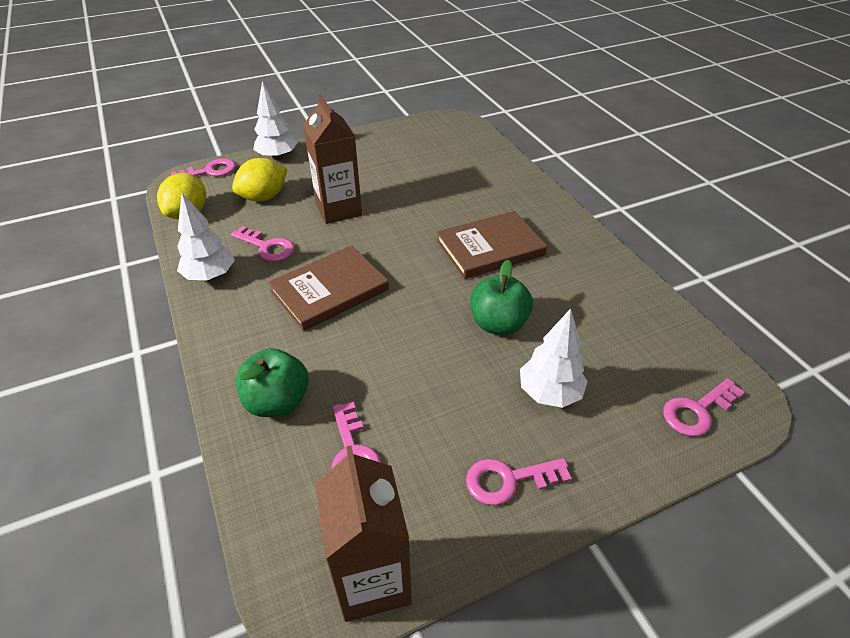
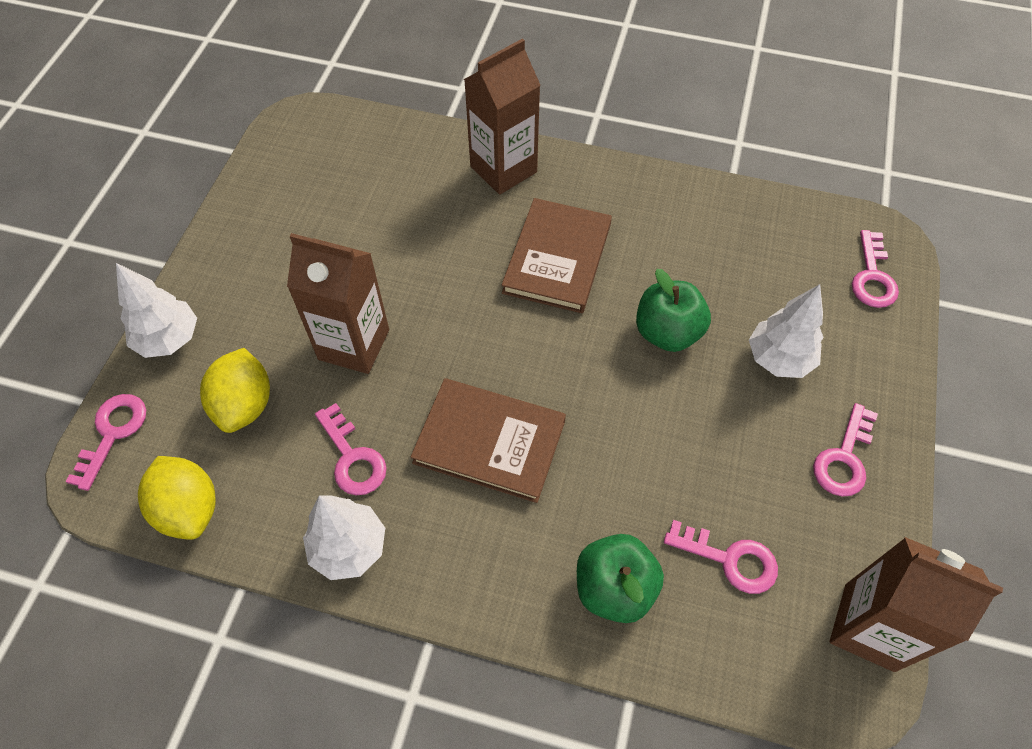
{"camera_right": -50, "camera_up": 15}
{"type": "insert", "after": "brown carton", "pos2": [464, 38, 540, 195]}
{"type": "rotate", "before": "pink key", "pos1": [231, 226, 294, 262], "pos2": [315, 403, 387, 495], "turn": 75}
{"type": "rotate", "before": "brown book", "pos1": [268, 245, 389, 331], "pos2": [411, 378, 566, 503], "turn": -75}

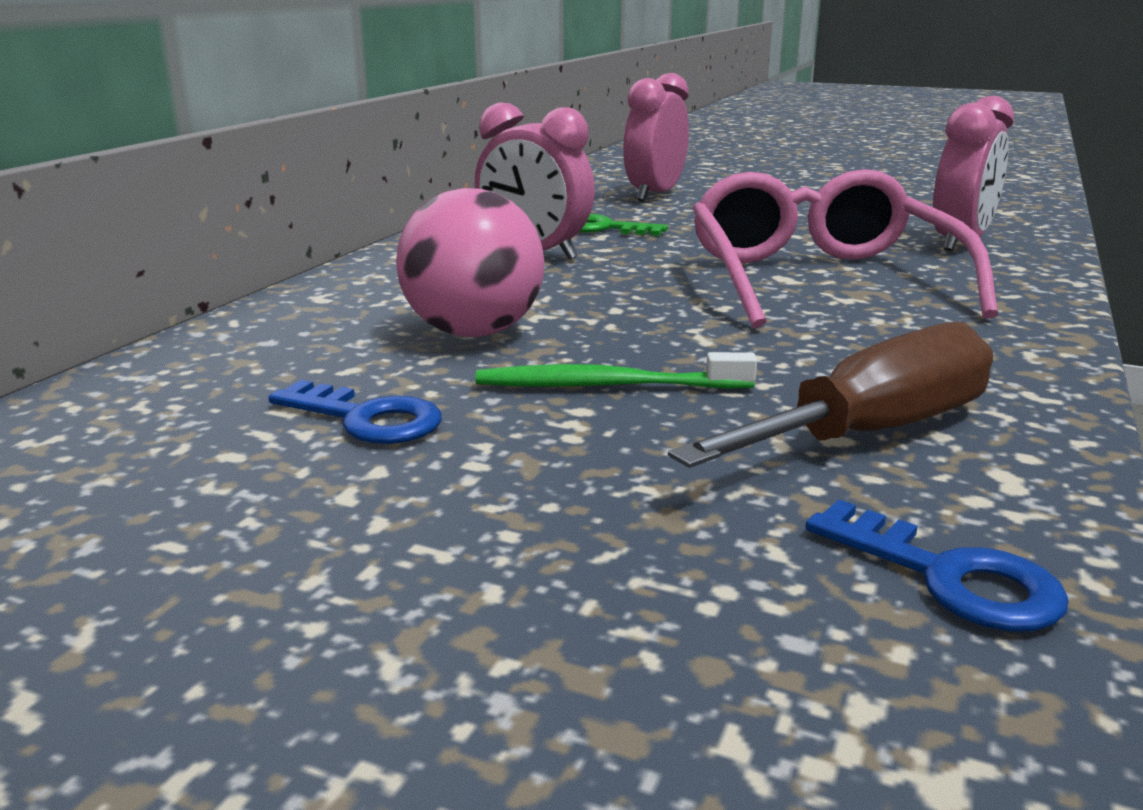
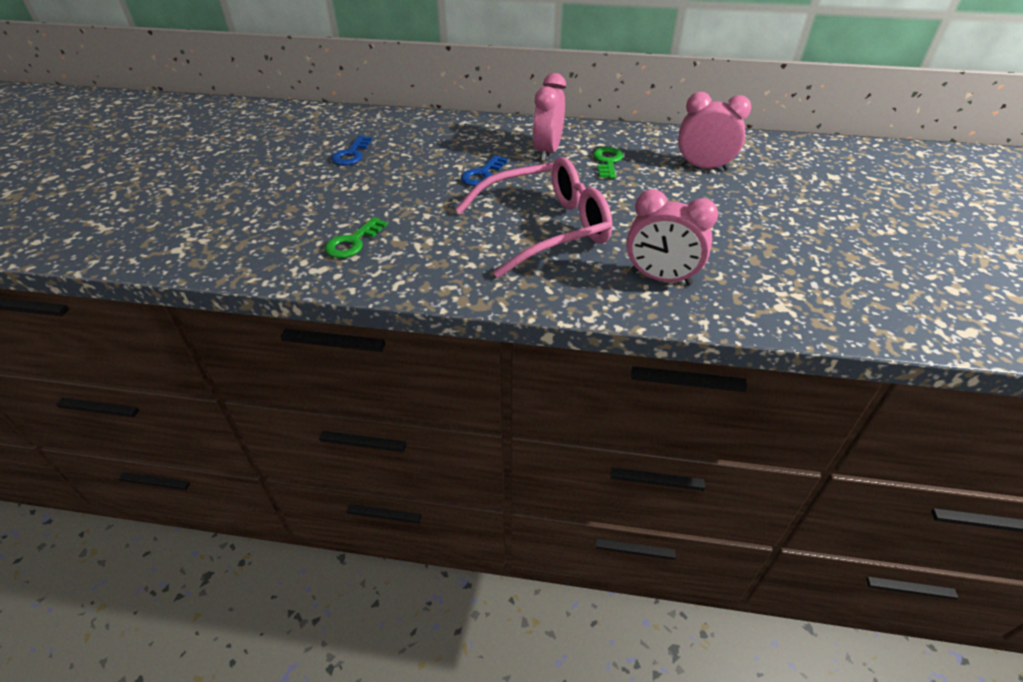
{"camera_right": 75, "camera_up": 20}
{"type": "delete", "before": "pink ball", "pos1": [396, 188, 545, 337]}
{"type": "delete", "before": "green toothbrush", "pos1": [475, 352, 757, 389]}
{"type": "move", "before": "blue key", "pos1": [805, 500, 1069, 632], "pos2": [461, 155, 508, 186]}
{"type": "replace", "before": "brown screwdriver", "after": "green key", "pos1": [668, 322, 993, 468], "pos2": [325, 217, 388, 258]}

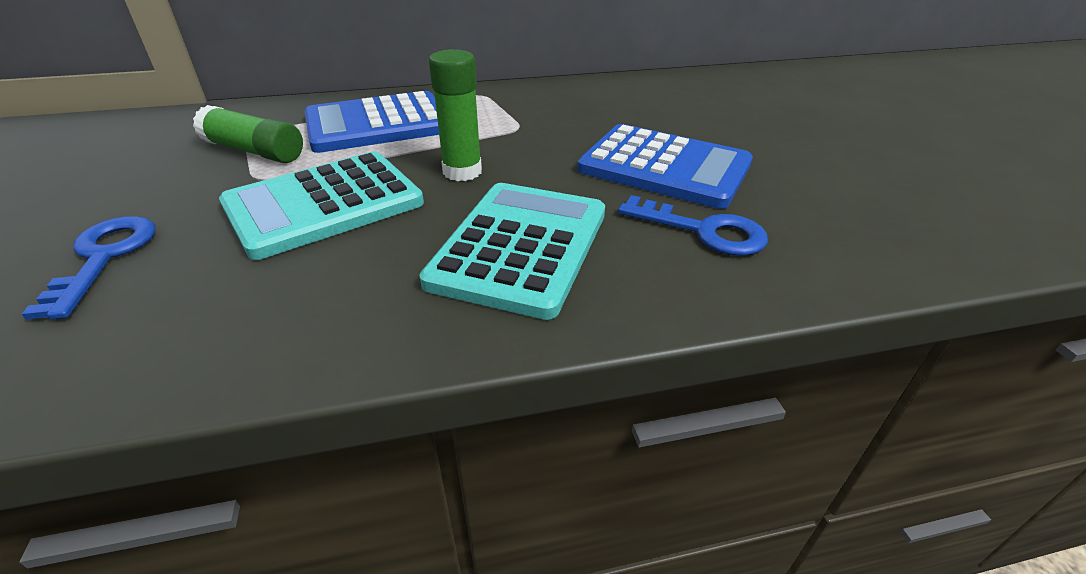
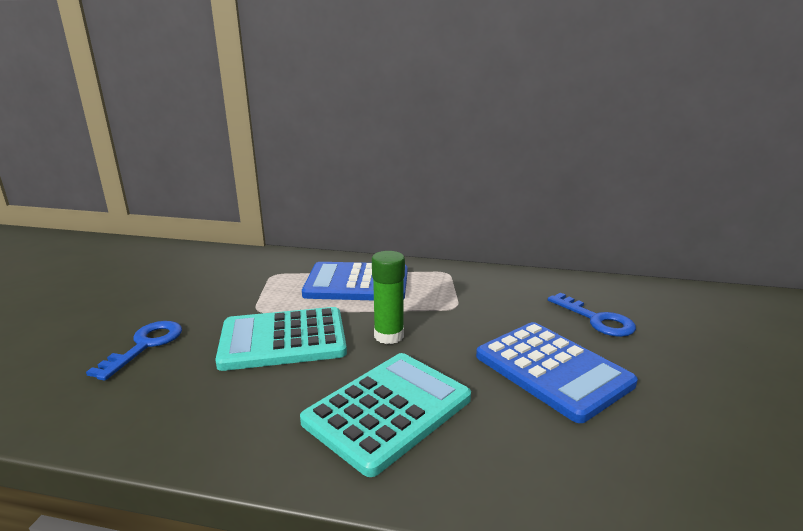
{"camera_right": 25, "camera_up": -15}
{"type": "delete", "before": "green glue stick", "pos1": [193, 105, 303, 163]}
{"type": "move", "before": "blue key", "pos1": [618, 195, 768, 256], "pos2": [548, 292, 636, 337]}

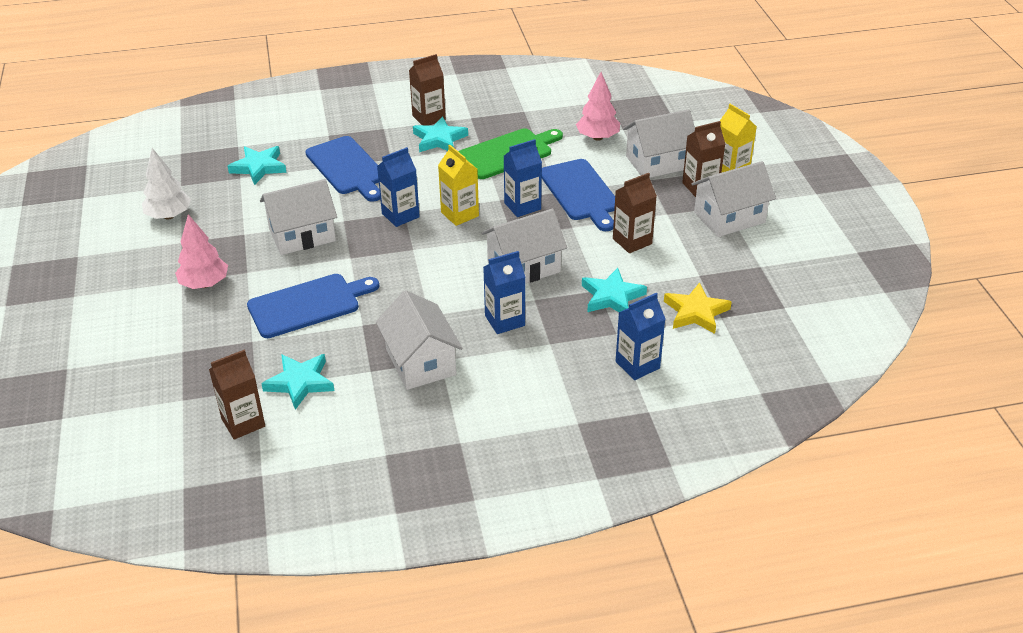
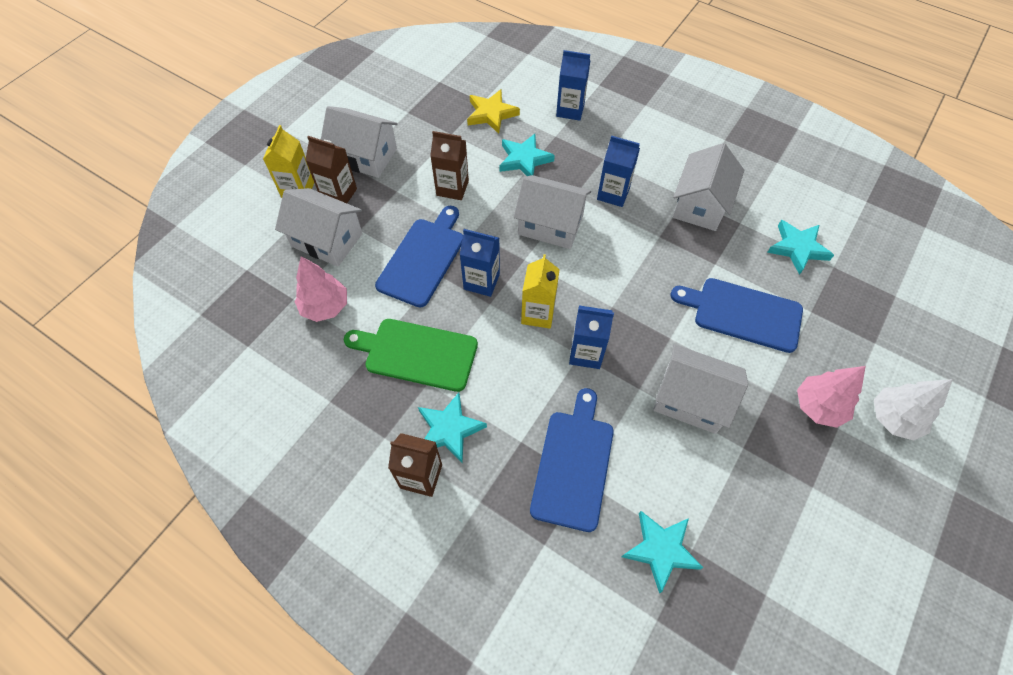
{"camera_right": -135, "camera_up": 20}
{"type": "delete", "before": "brown carton", "pos1": [209, 350, 265, 440]}
{"type": "move", "before": "white tree", "pos1": [142, 148, 191, 219], "pos2": [874, 379, 953, 440]}

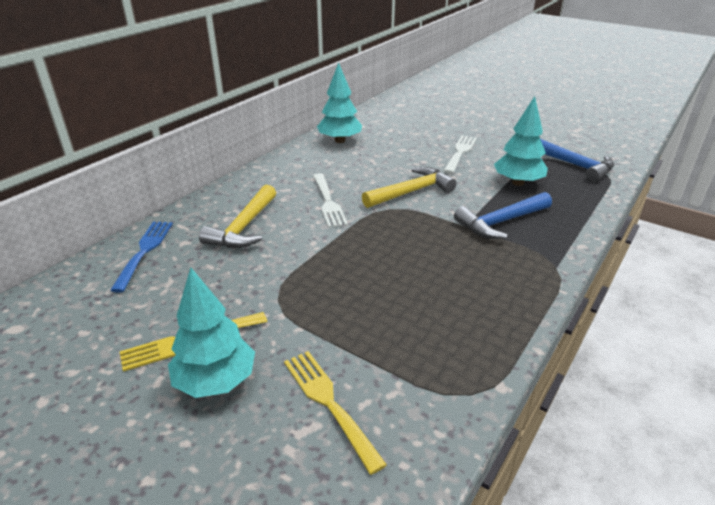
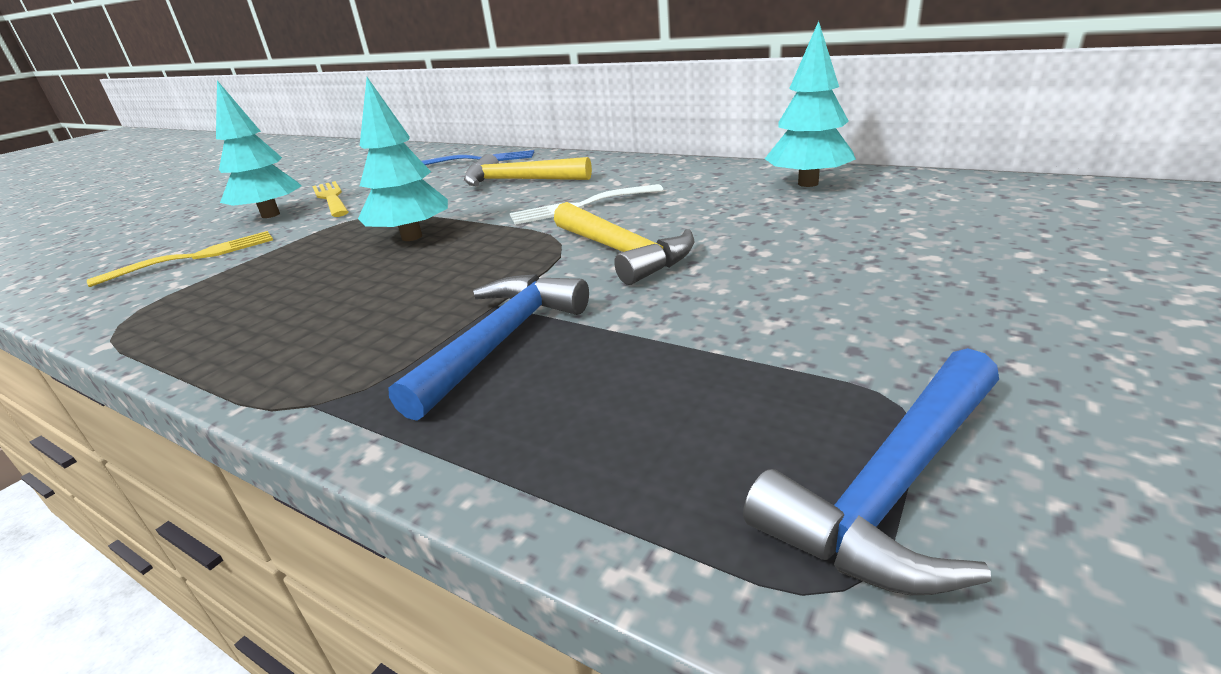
{"camera_right": 90, "camera_up": -5}
{"type": "delete", "before": "white fork", "pos1": [444, 135, 477, 174]}
{"type": "move", "before": "turquoise tree", "pos1": [494, 96, 548, 186], "pos2": [358, 77, 448, 241]}
{"type": "rotate", "before": "blue hammer", "pos1": [454, 192, 552, 239], "pos2": [388, 274, 589, 421], "turn": 60}

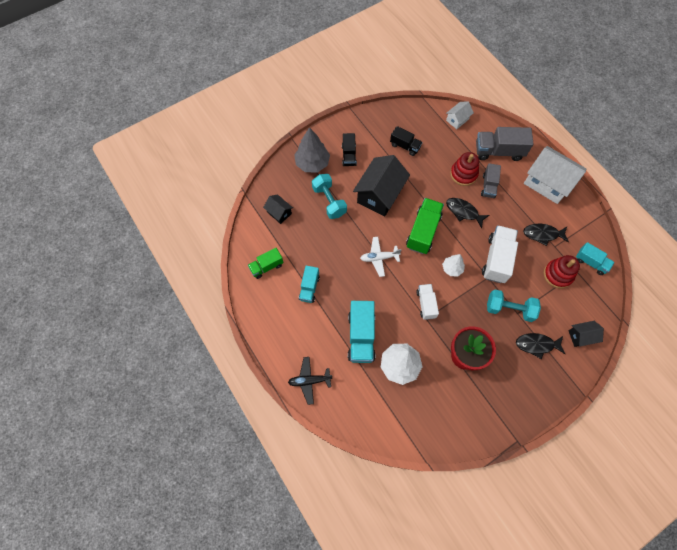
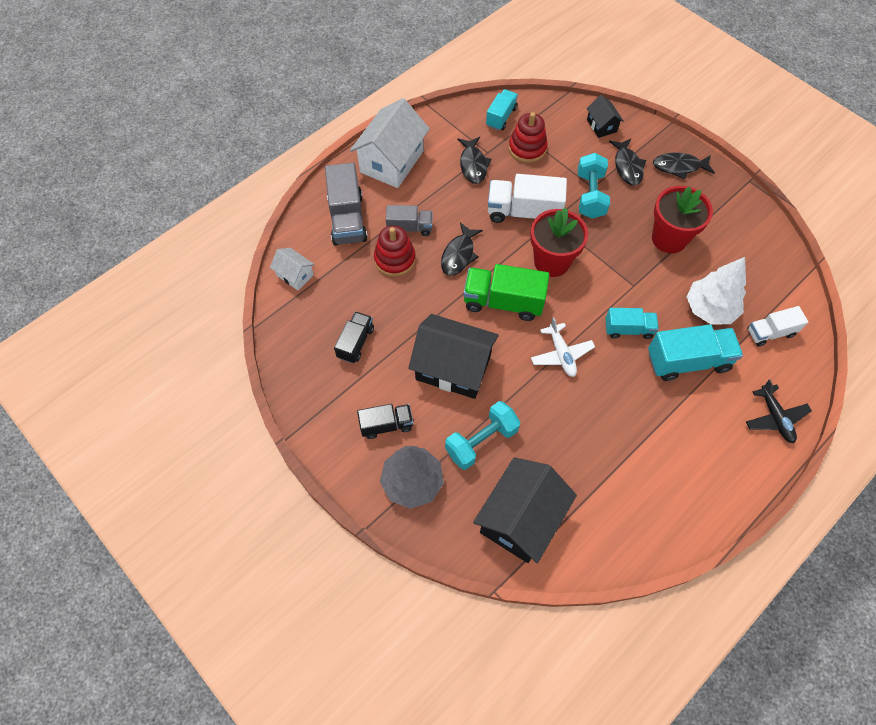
{"camera_right": -100, "camera_up": -5}
{"type": "delete", "before": "green truck", "pos1": [248, 248, 284, 279]}
{"type": "insert", "after": "black fish", "pos2": [653, 152, 715, 179]}
{"type": "move", "before": "turquoise truck", "pos1": [299, 266, 320, 303], "pos2": [605, 308, 659, 339]}
{"type": "move", "before": "white truck", "pos1": [416, 284, 439, 320], "pos2": [747, 306, 808, 346]}
{"type": "replace", "before": "white tree", "after": "red flower pot", "pos1": [442, 254, 465, 276], "pos2": [530, 207, 588, 277]}
{"type": "resize", "before": "black house", "pos1": [263, 194, 293, 224], "pos2": [473, 457, 577, 563], "scale": 2.01}

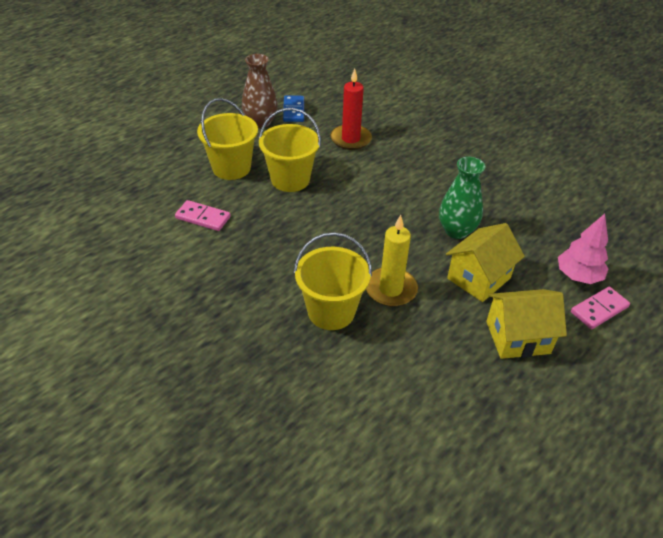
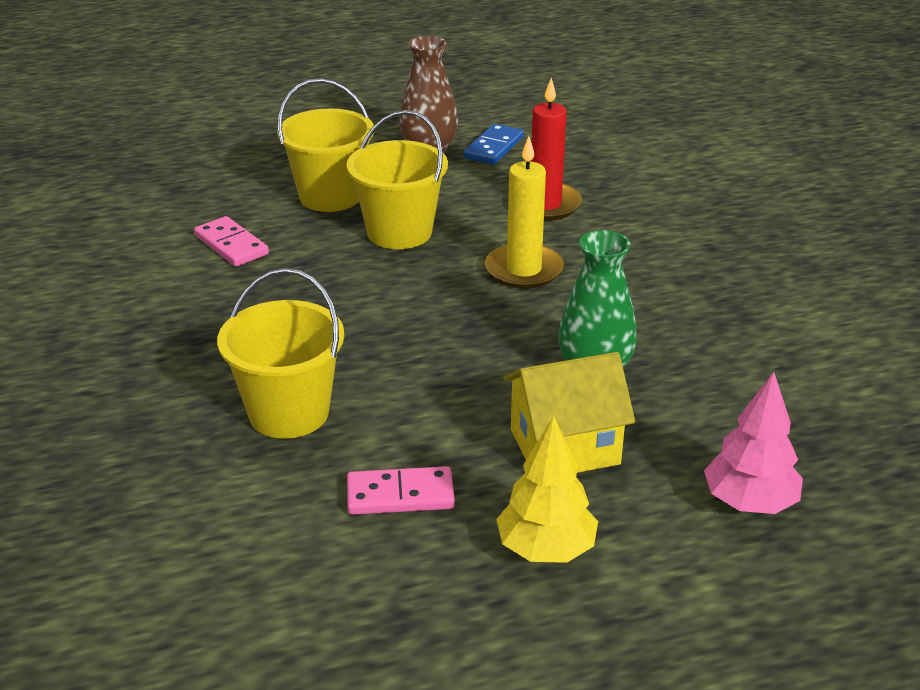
{"camera_right": 30, "camera_up": -10}
{"type": "move", "before": "yellow candle", "pos1": [366, 215, 418, 307], "pos2": [485, 136, 564, 289]}
{"type": "move", "before": "pink domino", "pos1": [571, 287, 630, 329], "pos2": [347, 466, 455, 515]}
{"type": "replace", "before": "yellow house", "after": "yellow tree", "pos1": [486, 289, 567, 359], "pos2": [496, 416, 598, 563]}

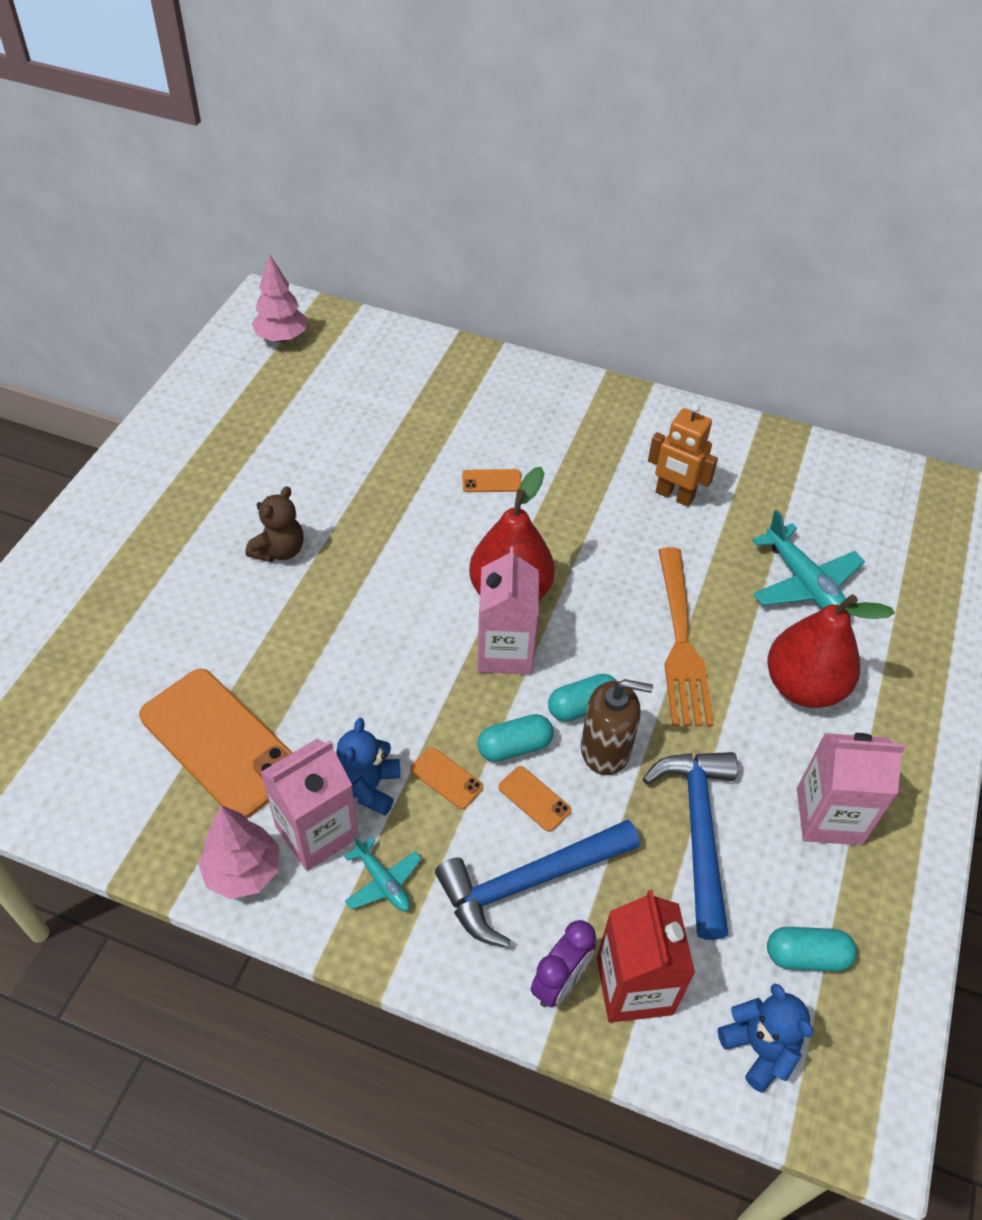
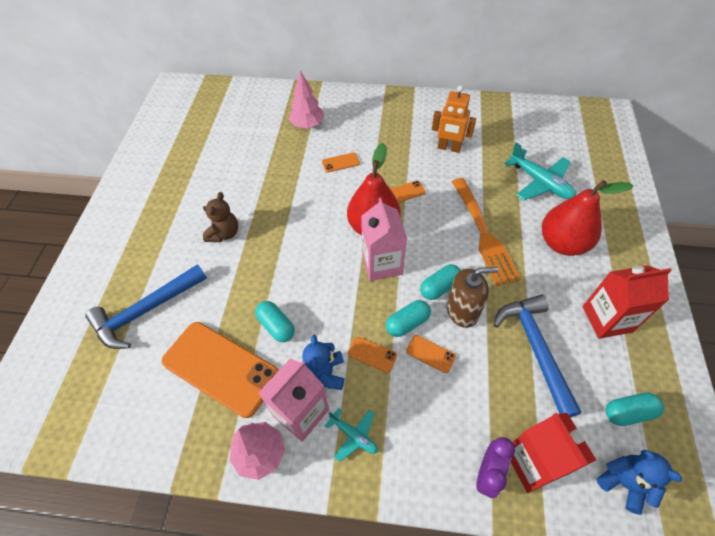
{"camera_right": -10, "camera_up": 5}
{"type": "insert", "after": "turquoise capsule", "pos2": [255, 301, 295, 342]}
{"type": "insert", "after": "orange phone", "pos2": [391, 181, 426, 203]}
{"type": "move", "before": "pink tree", "pos1": [252, 254, 307, 342], "pos2": [289, 71, 324, 128]}
{"type": "move", "before": "blue hammer", "pos1": [435, 820, 640, 948], "pos2": [85, 264, 207, 349]}
{"type": "recolor", "before": "pink carton", "after": "red carton", "pos1": [797, 733, 905, 845], "pos2": [583, 265, 671, 339]}

